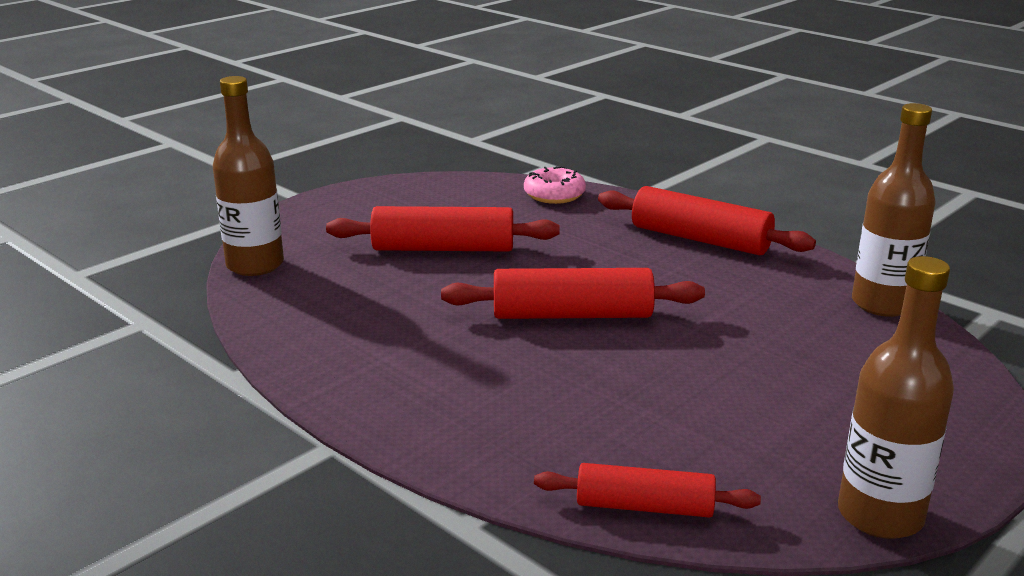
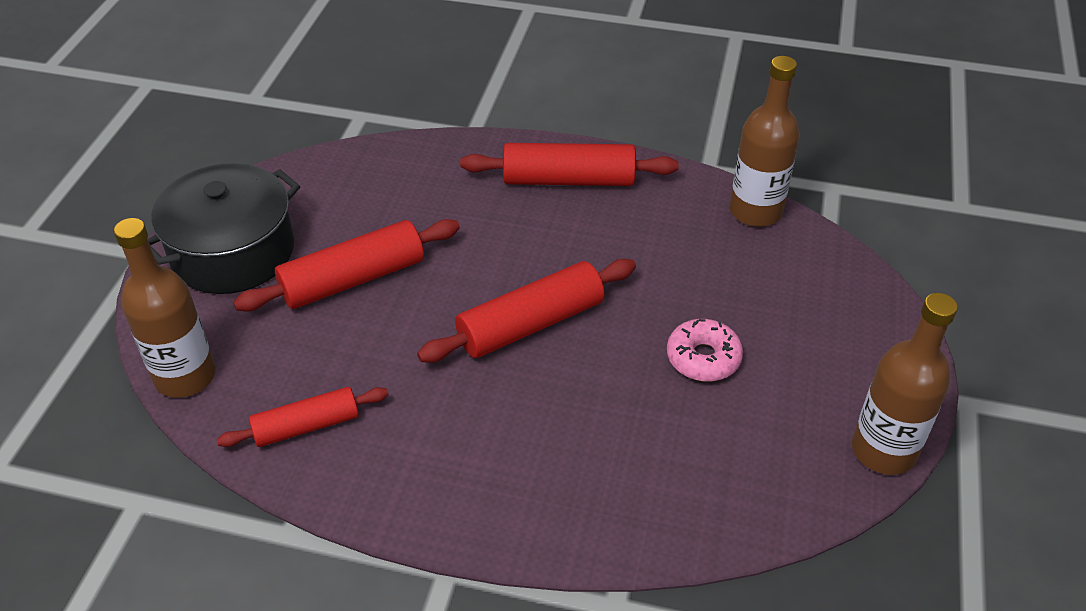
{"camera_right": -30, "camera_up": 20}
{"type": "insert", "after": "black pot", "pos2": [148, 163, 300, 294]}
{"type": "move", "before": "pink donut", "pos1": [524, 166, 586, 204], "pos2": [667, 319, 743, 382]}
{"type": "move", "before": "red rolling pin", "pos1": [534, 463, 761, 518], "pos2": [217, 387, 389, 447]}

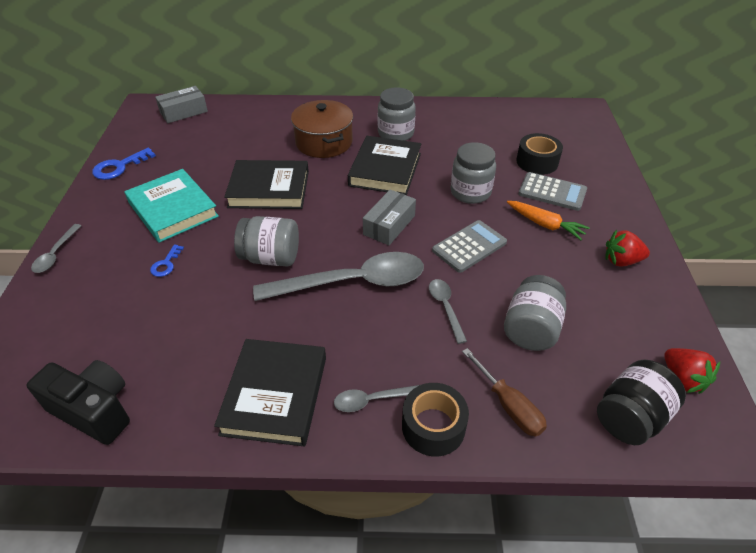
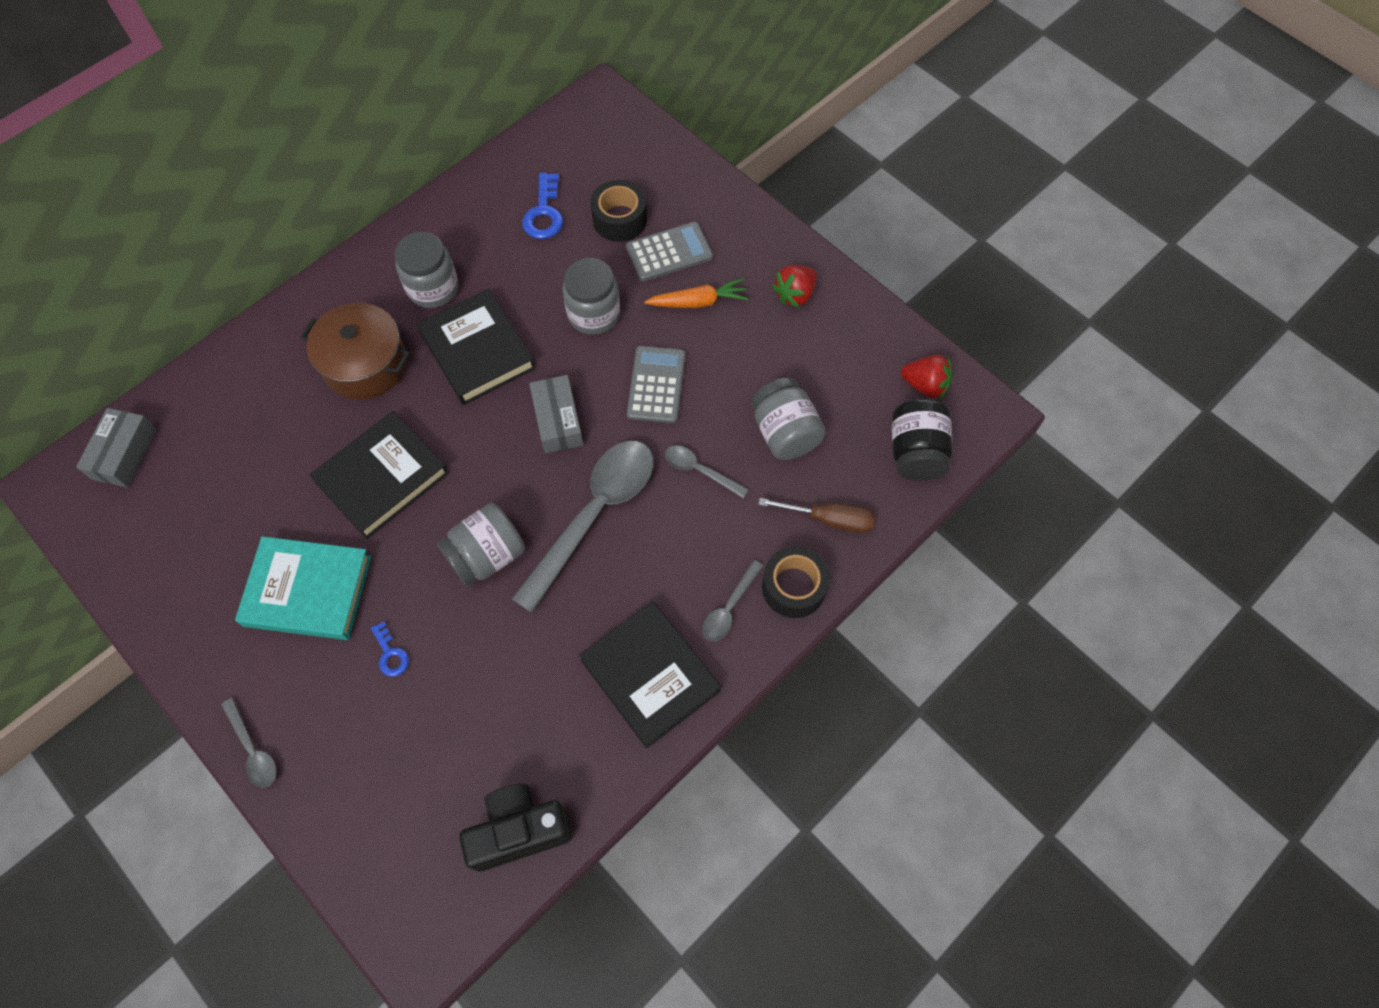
{"camera_right": -45, "camera_up": 20}
{"type": "move", "before": "blue key", "pos1": [92, 148, 156, 180], "pos2": [522, 173, 563, 239]}

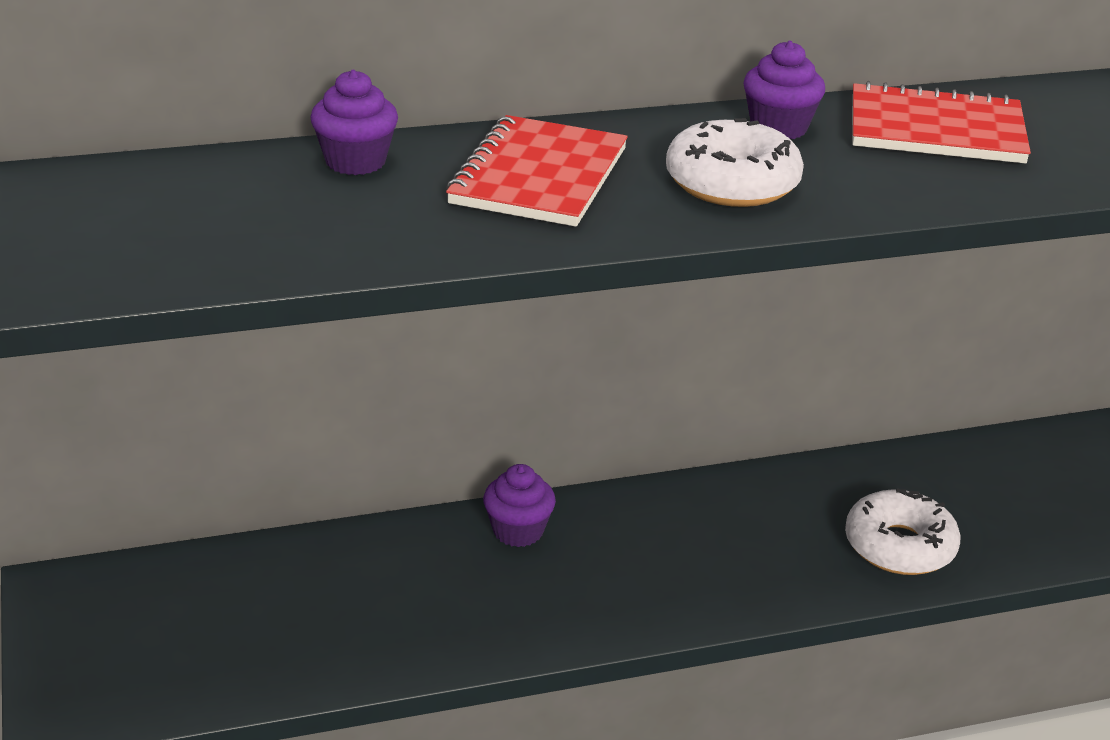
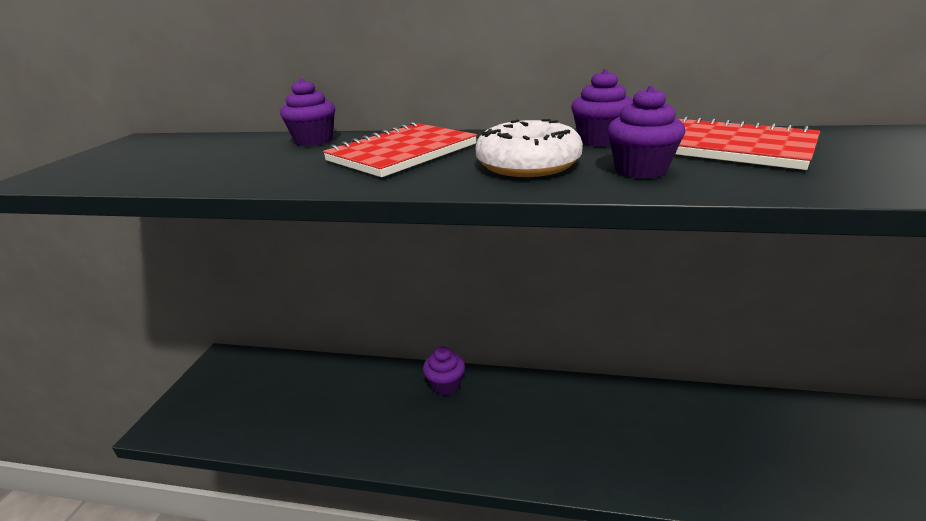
{"camera_right": 30, "camera_up": -5}
{"type": "delete", "before": "white donut", "pos1": [845, 488, 960, 575]}
{"type": "insert", "after": "purple cupcake", "pos2": [607, 86, 685, 179]}

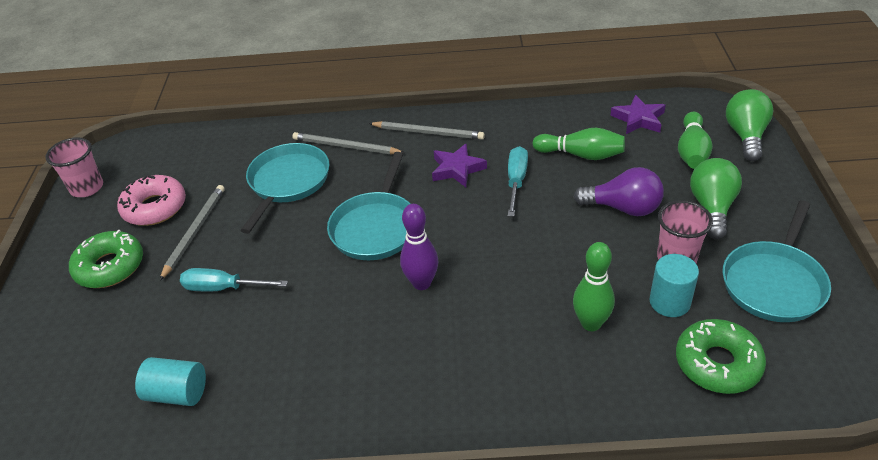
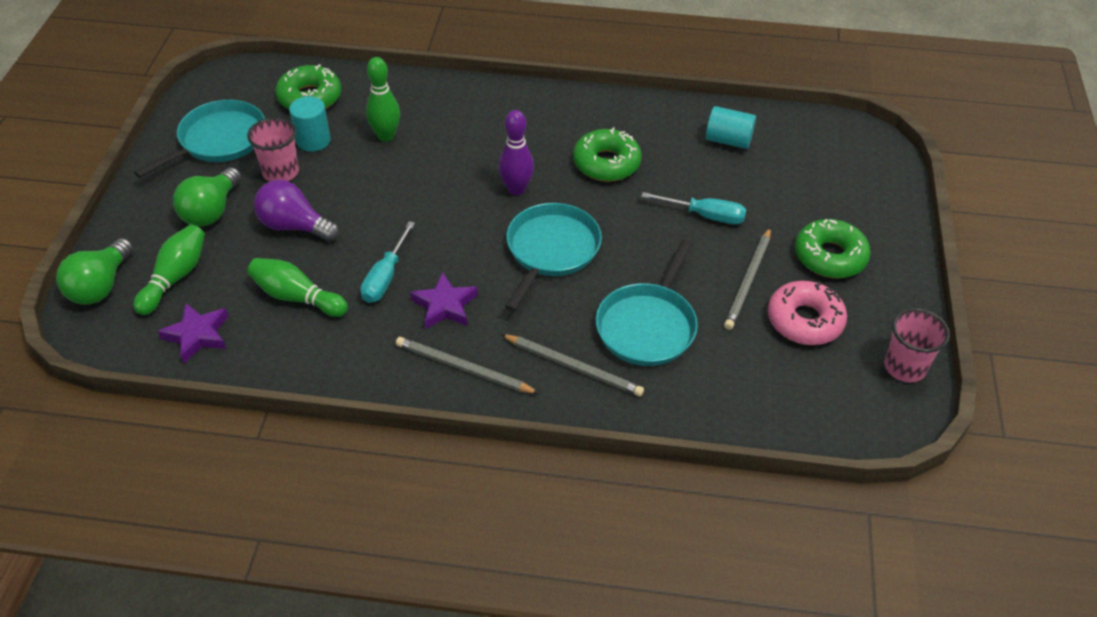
{"camera_right": -175, "camera_up": 5}
{"type": "insert", "after": "green donut", "pos2": [573, 128, 642, 182]}

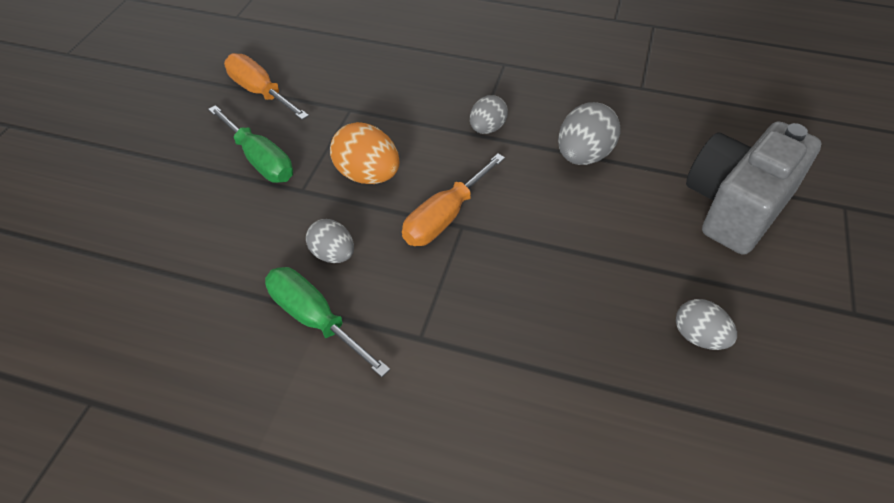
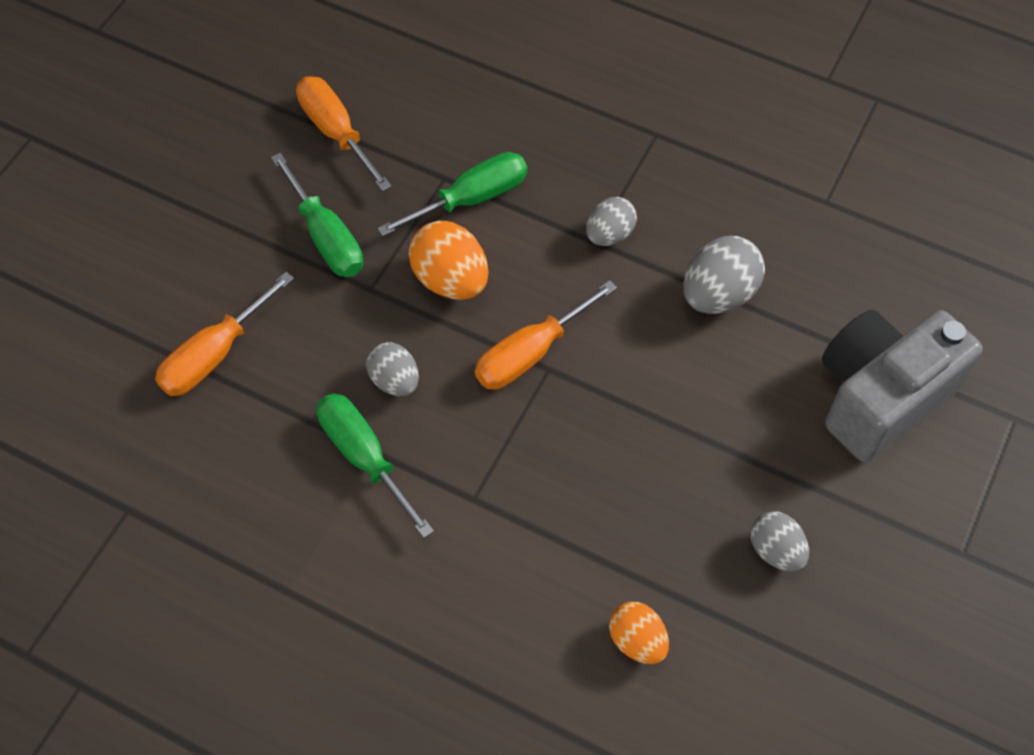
{"camera_right": 10, "camera_up": 10}
{"type": "insert", "after": "orange screwdriver", "pos2": [155, 272, 294, 396]}
{"type": "insert", "after": "green screwdriver", "pos2": [377, 152, 527, 236]}
{"type": "insert", "after": "orange egg", "pos2": [609, 602, 669, 664]}

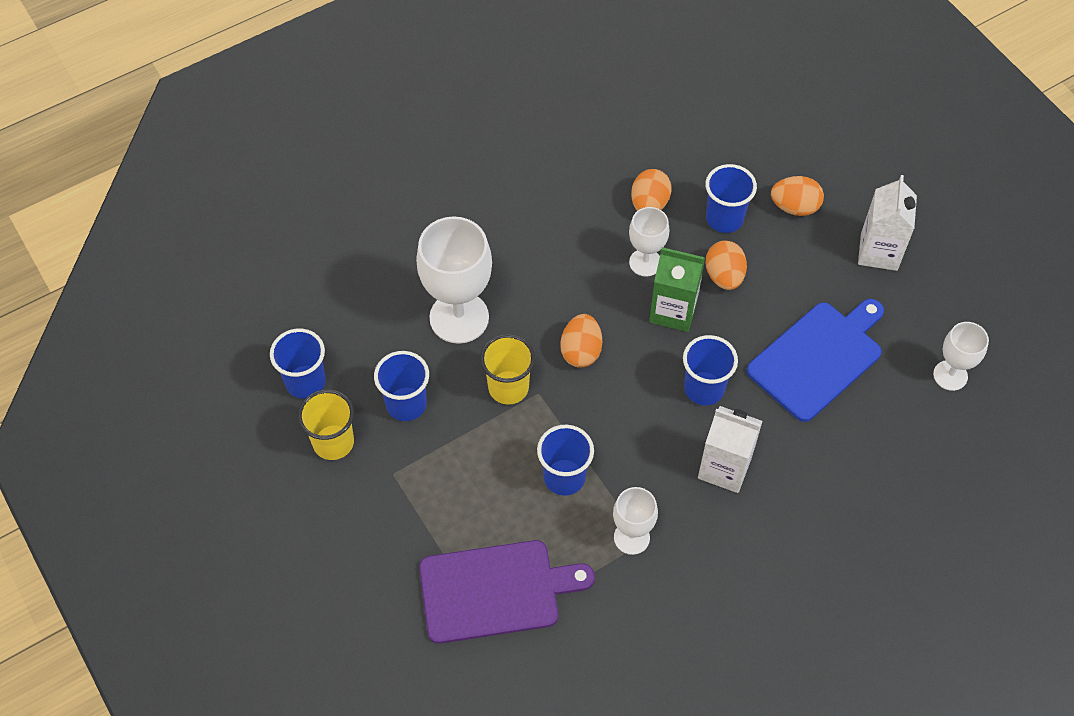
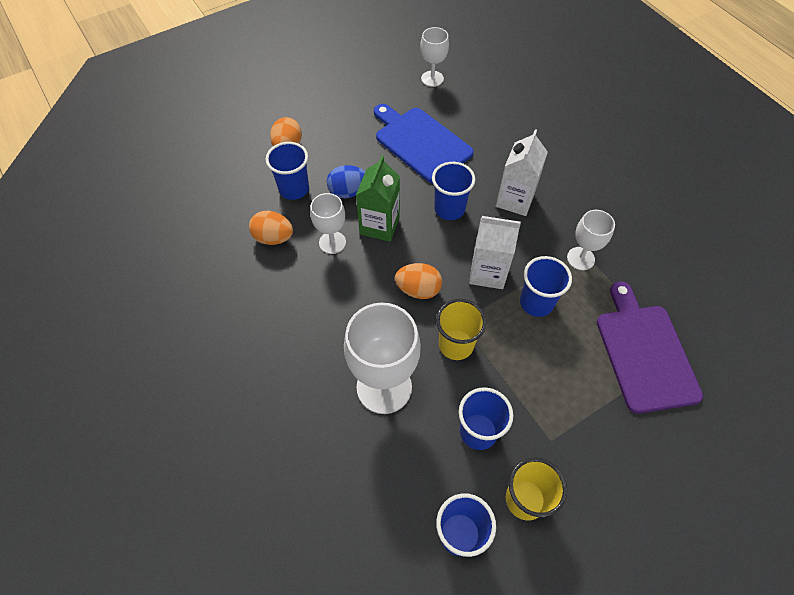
{"camera_right": -90, "camera_up": 0}
{"type": "move", "before": "white carton", "pos1": [858, 175, 917, 271], "pos2": [469, 216, 521, 289]}
{"type": "recolor", "before": "orange egg", "after": "blue egg", "pos1": [705, 241, 747, 290], "pos2": [327, 165, 365, 198]}

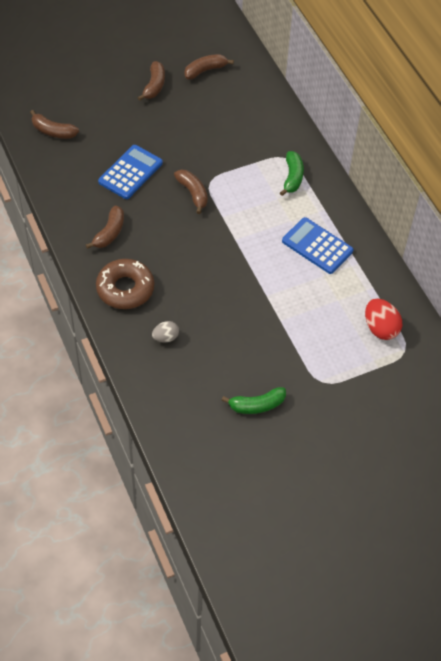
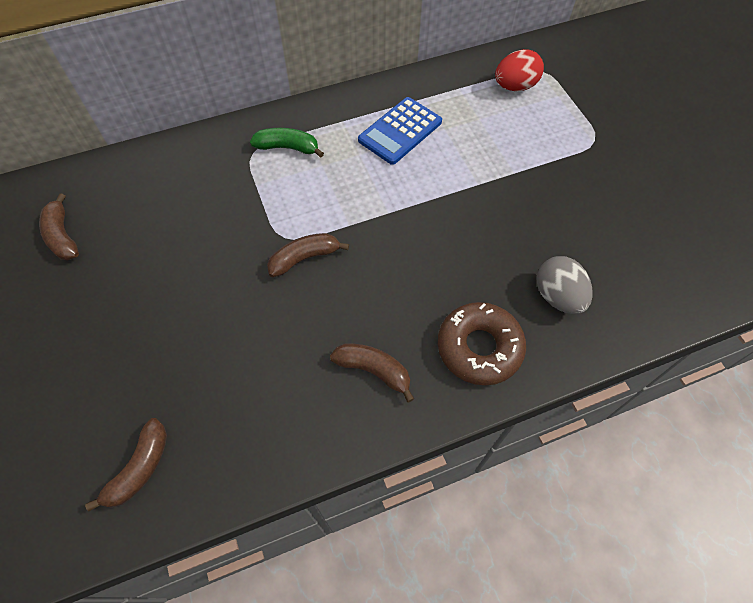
{"camera_right": -85, "camera_up": 5}
{"type": "delete", "before": "blue calculator", "pos1": [98, 145, 163, 199]}
{"type": "delete", "before": "brown banana", "pos1": [138, 61, 165, 101]}
{"type": "delete", "before": "green banana", "pos1": [222, 387, 286, 414]}
{"type": "resize", "before": "grey egg", "pos1": [152, 321, 179, 343], "pos2": [537, 256, 593, 314], "scale": 1.62}

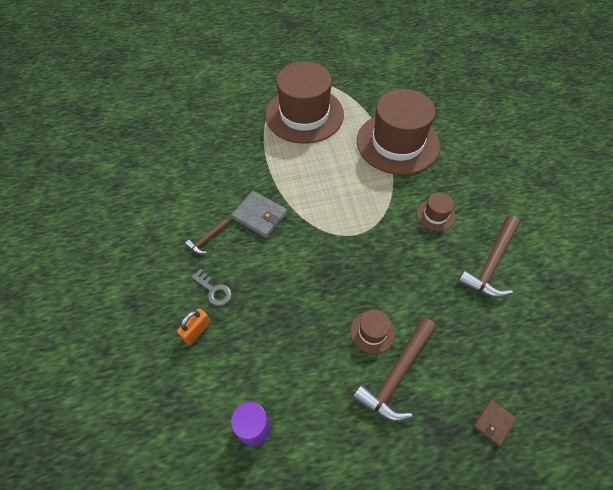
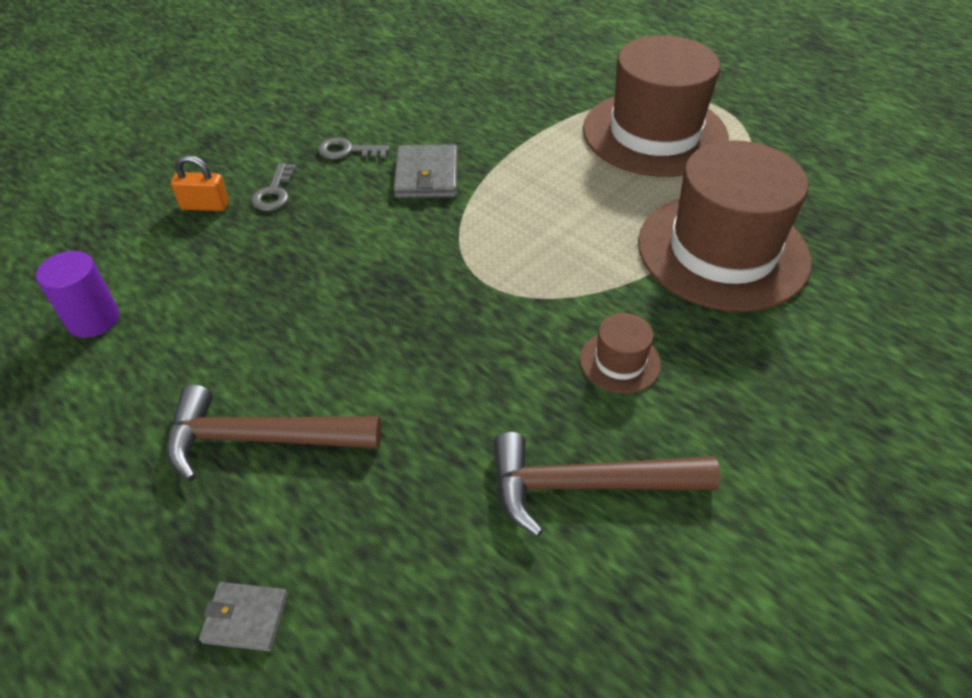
{"camera_right": 55, "camera_up": -10}
{"type": "delete", "before": "brown hat", "pos1": [350, 309, 395, 354]}
{"type": "replace", "before": "brown hammer", "after": "grey key", "pos1": [185, 218, 229, 254], "pos2": [318, 138, 389, 159]}
{"type": "recolor", "before": "brown wallet", "after": "grey wallet", "pos1": [473, 399, 517, 447], "pos2": [199, 582, 288, 651]}

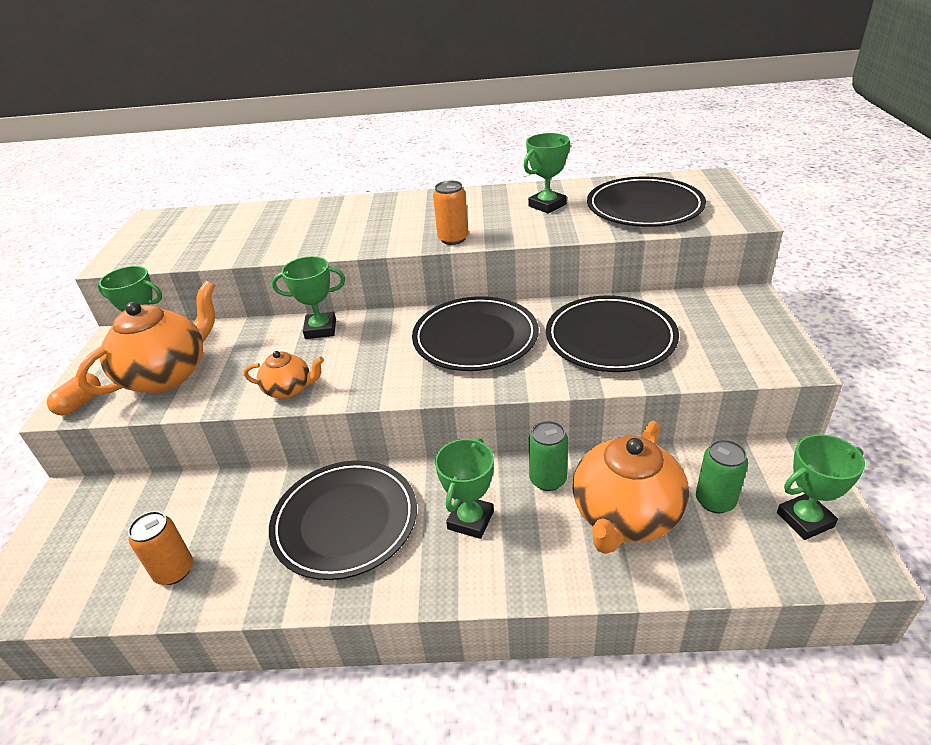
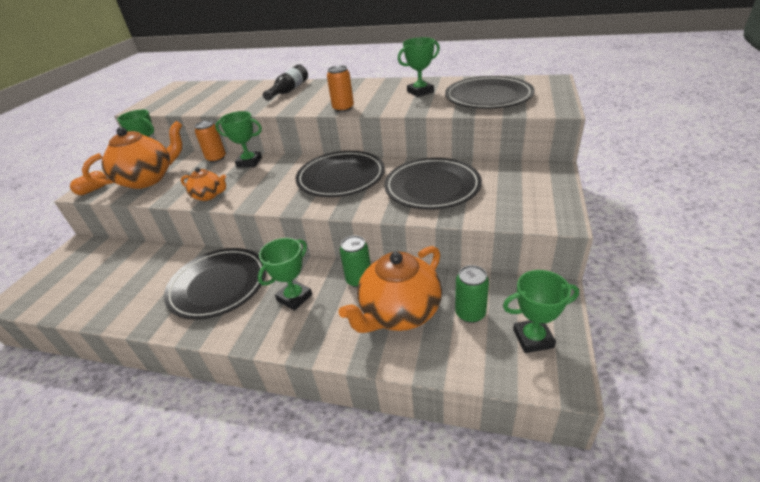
{"camera_right": 15, "camera_up": 0}
{"type": "insert", "after": "black bottle", "pos2": [263, 64, 308, 101]}
{"type": "move", "before": "orange can", "pos1": [128, 511, 193, 585], "pos2": [195, 120, 226, 163]}

